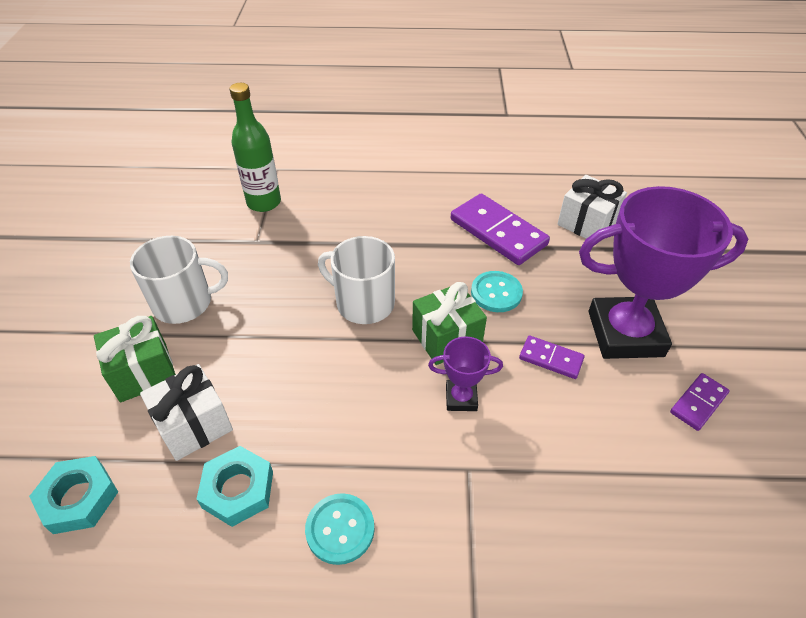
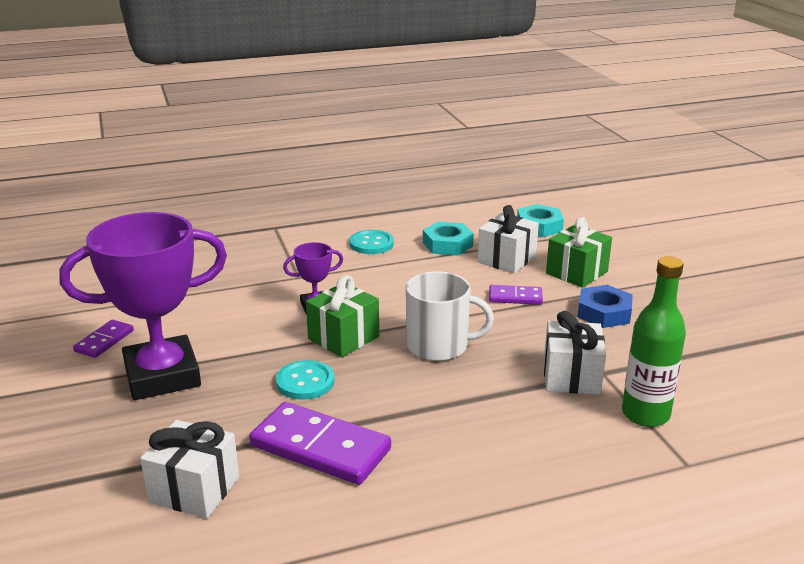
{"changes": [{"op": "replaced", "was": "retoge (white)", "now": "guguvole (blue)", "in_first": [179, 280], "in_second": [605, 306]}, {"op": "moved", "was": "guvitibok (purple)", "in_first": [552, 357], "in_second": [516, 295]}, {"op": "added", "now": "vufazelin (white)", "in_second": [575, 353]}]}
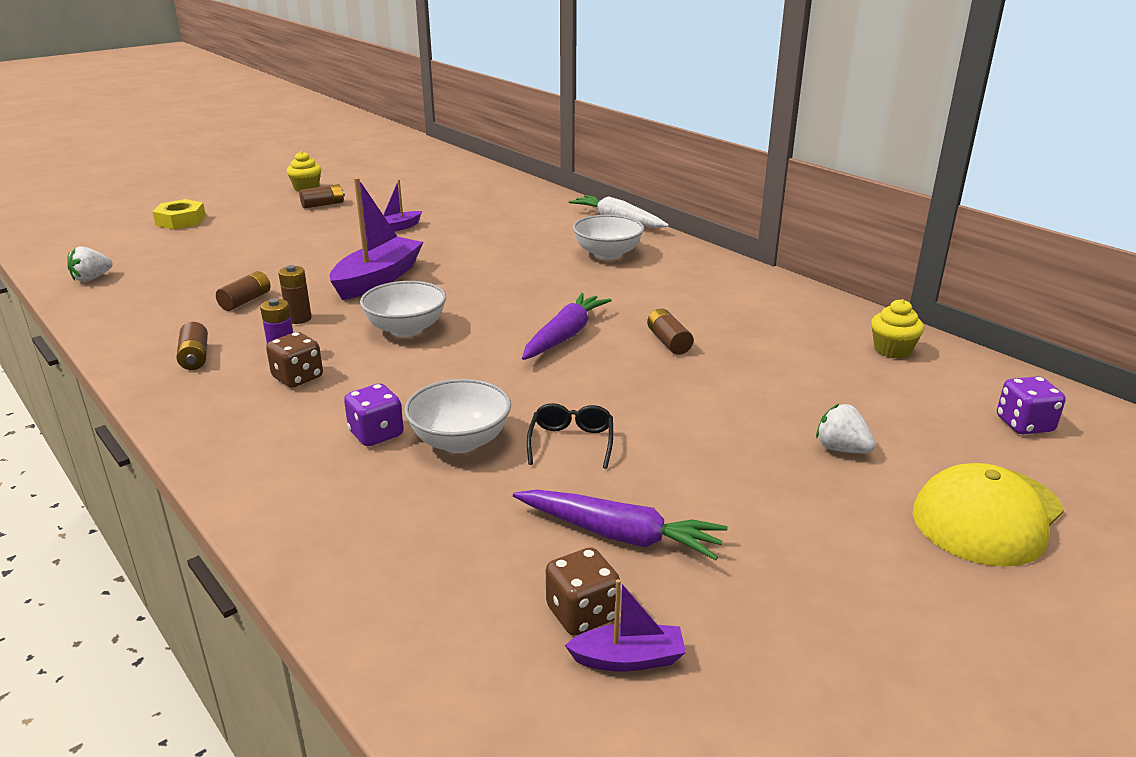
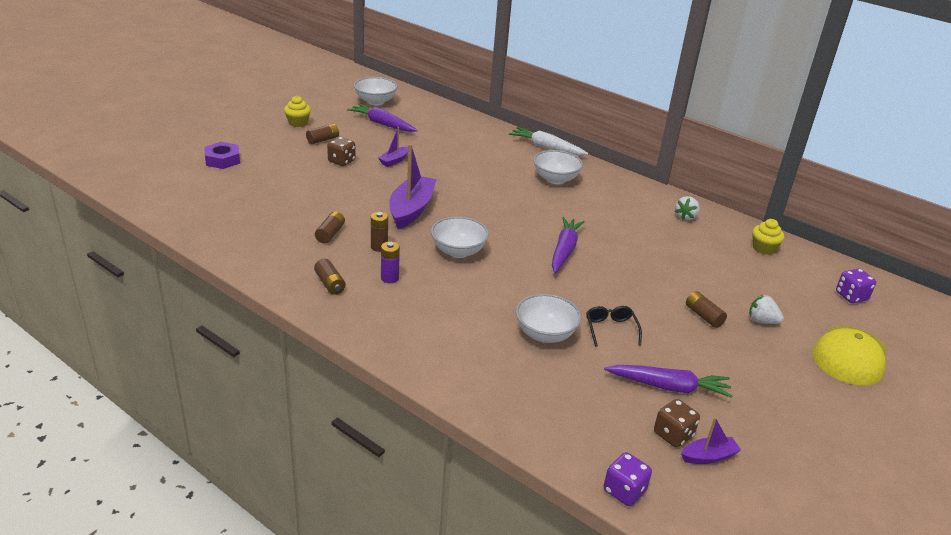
{"changes": [{"op": "recoloured", "was": "guguvole (yellow)", "now": "guguvole (purple)", "in_first": [179, 214], "in_second": [222, 155]}, {"op": "moved", "was": "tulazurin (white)", "in_first": [90, 264], "in_second": [687, 208]}, {"op": "moved", "was": "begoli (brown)", "in_first": [670, 331], "in_second": [706, 309]}, {"op": "moved", "was": "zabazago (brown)", "in_first": [294, 360], "in_second": [341, 151]}, {"op": "moved", "was": "zabazago (purple)", "in_first": [374, 414], "in_second": [628, 479]}, {"op": "added", "now": "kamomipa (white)", "in_second": [375, 91]}, {"op": "added", "now": "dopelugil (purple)", "in_second": [382, 118]}]}
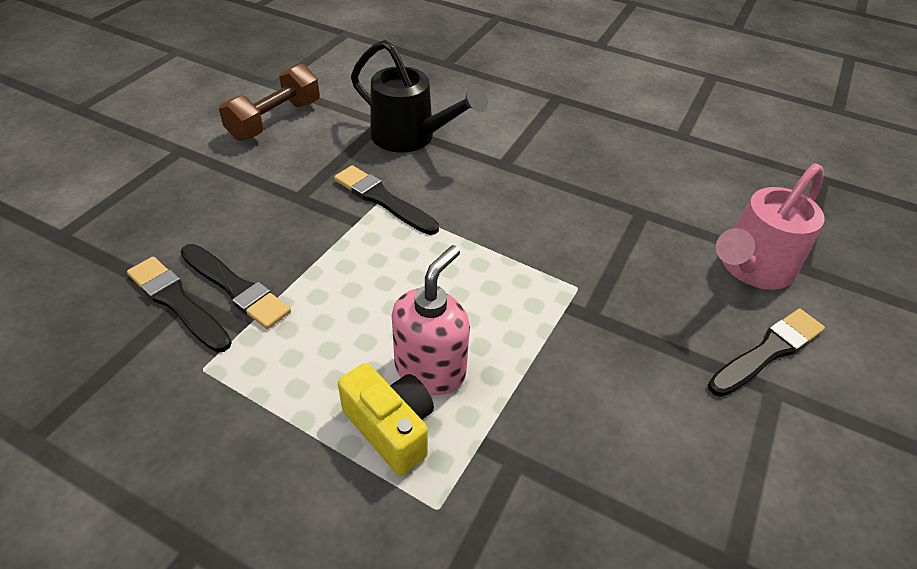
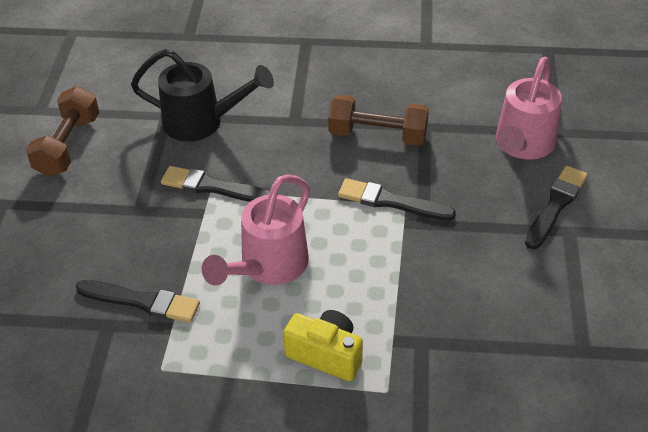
{"changes": [{"op": "removed", "was": "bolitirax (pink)", "in_first": [431, 320]}, {"op": "moved", "was": "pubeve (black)", "in_first": [179, 305], "in_second": [397, 199]}, {"op": "added", "now": "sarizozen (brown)", "in_second": [378, 120]}, {"op": "added", "now": "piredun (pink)", "in_second": [256, 229]}]}
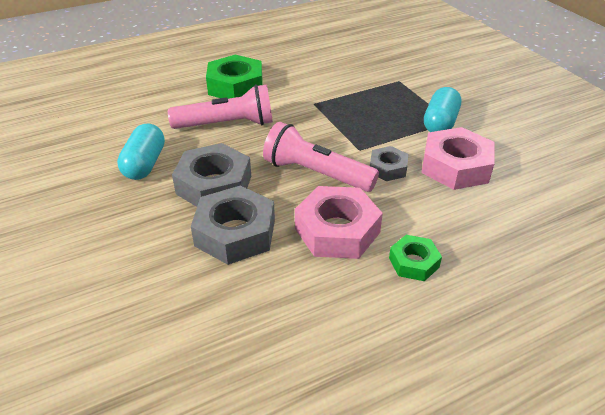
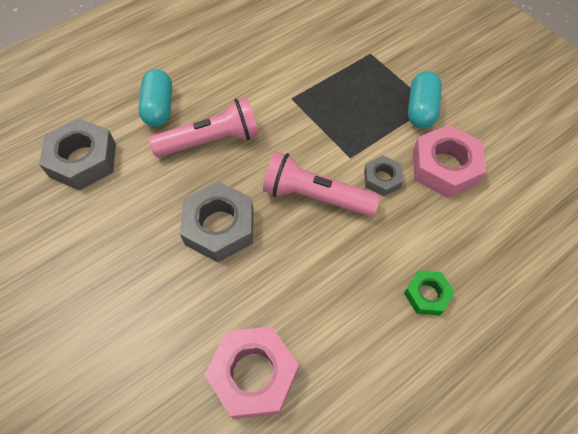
{"changes": [{"op": "removed", "was": "guguvole (green)", "in_first": [234, 77]}, {"op": "moved", "was": "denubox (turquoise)", "in_first": [141, 151], "in_second": [155, 98]}, {"op": "moved", "was": "guguvole (grey)", "in_first": [233, 225], "in_second": [77, 154]}, {"op": "moved", "was": "guguvole (pink)", "in_first": [339, 222], "in_second": [251, 372]}]}
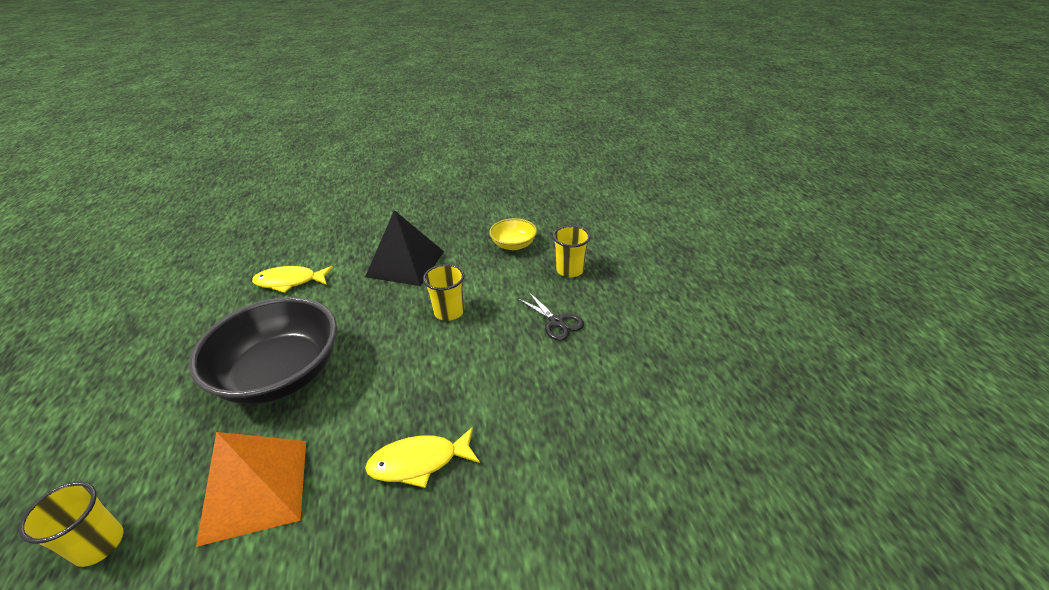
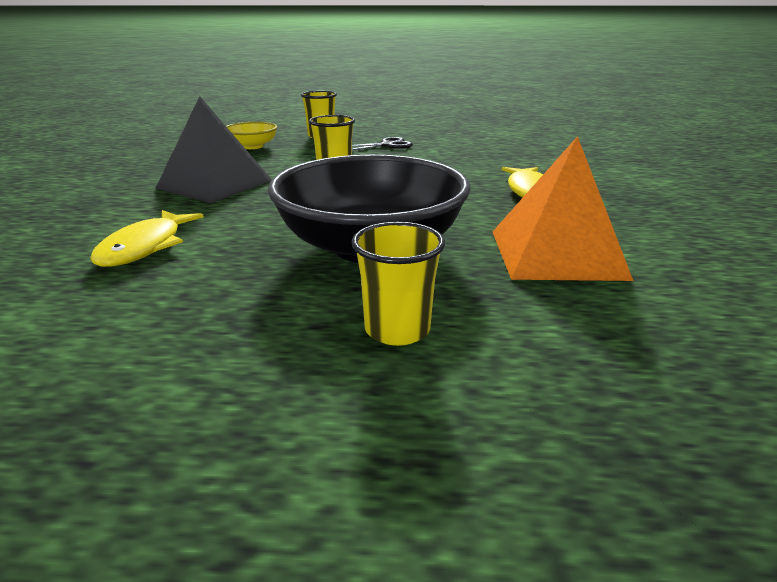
{"changes": [{"op": "moved", "was": "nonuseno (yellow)", "in_first": [71, 524], "in_second": [398, 284]}]}
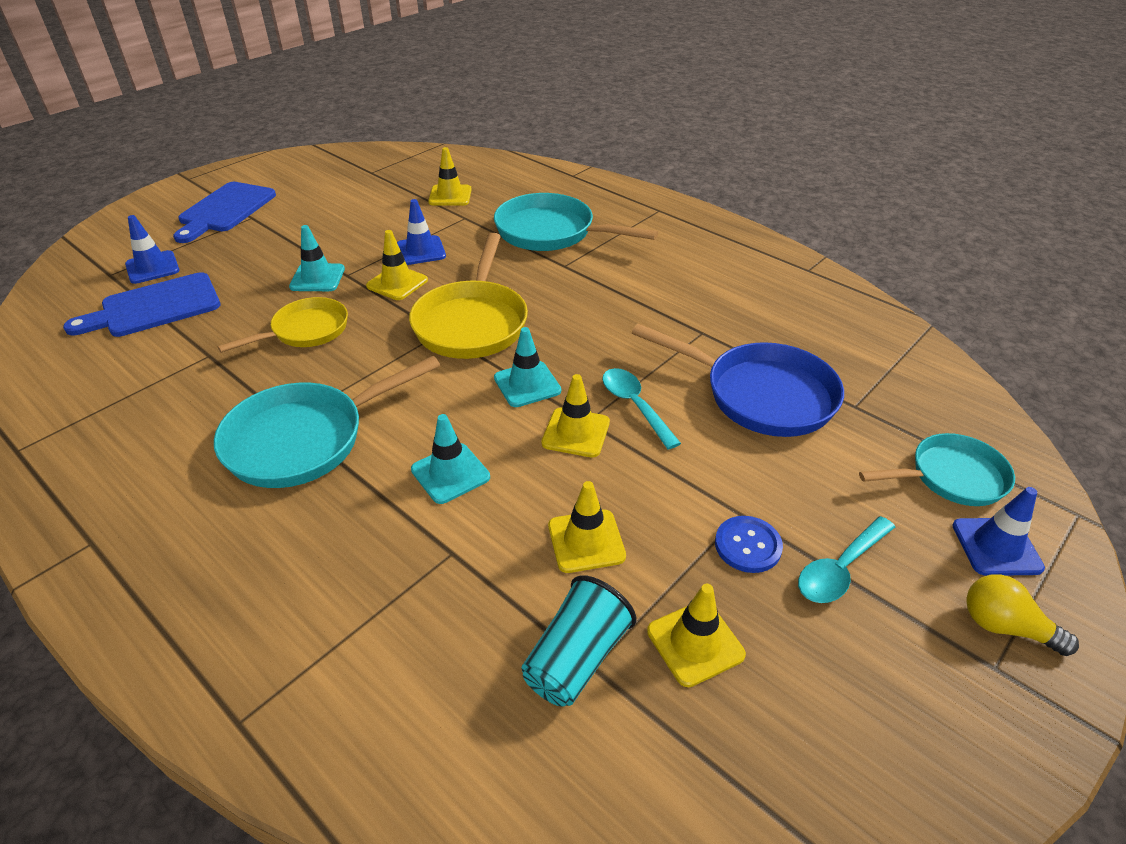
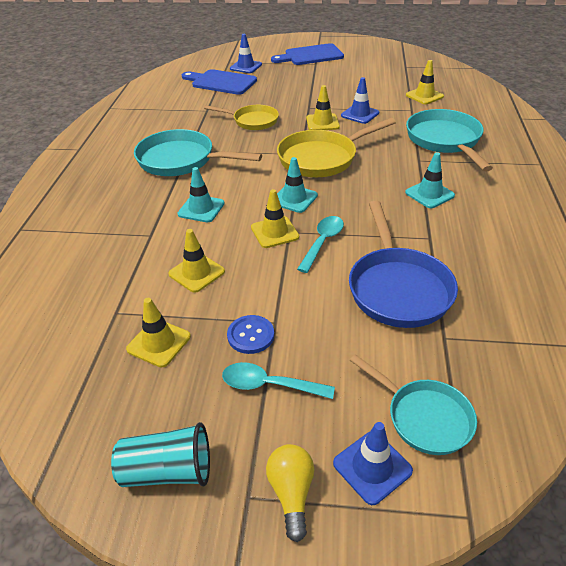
{"changes": [{"op": "moved", "was": "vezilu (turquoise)", "in_first": [317, 258], "in_second": [430, 180]}, {"op": "moved", "was": "nonuseno (turquoise)", "in_first": [579, 641], "in_second": [160, 454]}]}
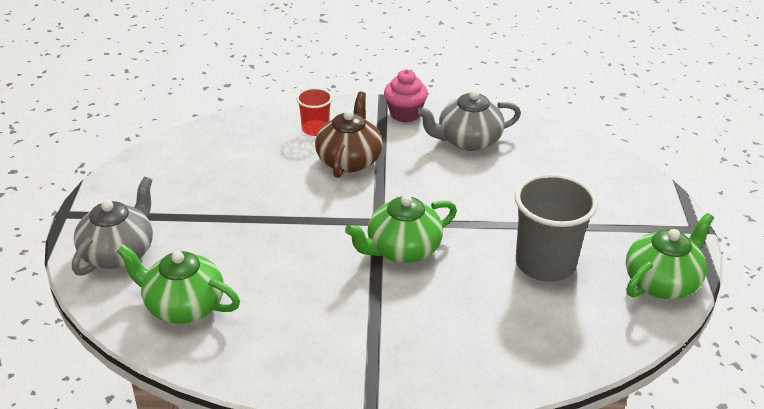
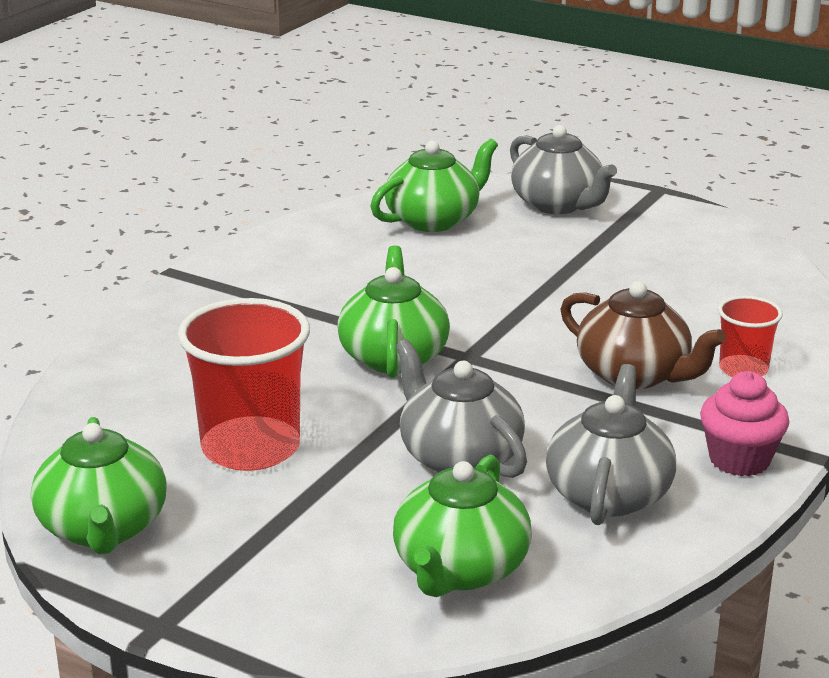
{"changes": [{"op": "recoloured", "was": "nonuseno (grey)", "now": "nonuseno (red)", "in_first": [556, 227], "in_second": [244, 384]}, {"op": "added", "now": "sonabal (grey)", "in_second": [461, 408]}, {"op": "added", "now": "sonabal (green)", "in_second": [462, 526]}]}
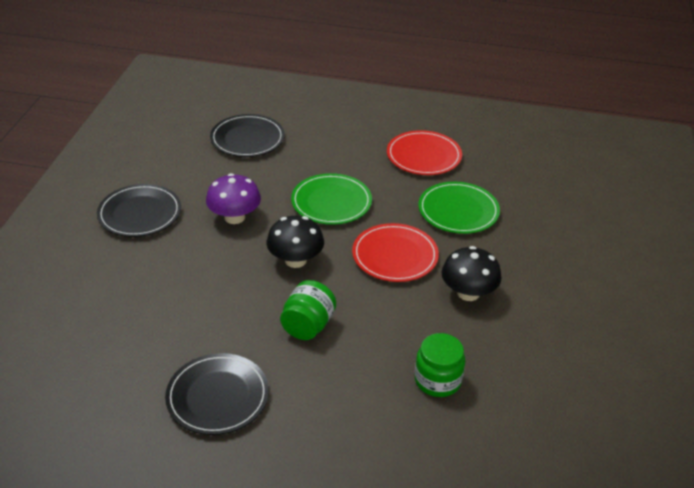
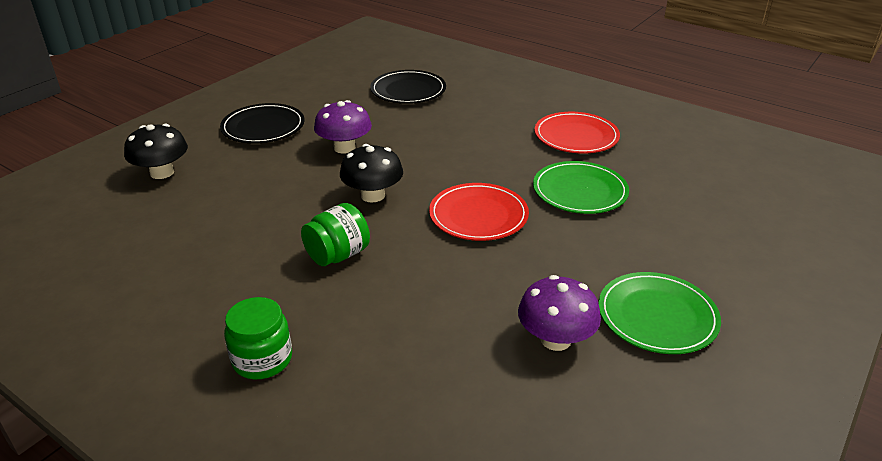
{"changes": [{"op": "moved", "was": "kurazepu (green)", "in_first": [331, 199], "in_second": [659, 313]}, {"op": "moved", "was": "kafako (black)", "in_first": [472, 273], "in_second": [156, 151]}, {"op": "moved", "was": "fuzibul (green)", "in_first": [440, 365], "in_second": [258, 338]}, {"op": "removed", "was": "kurazepu (black)", "in_first": [217, 394]}, {"op": "added", "now": "kafako (purple)", "in_second": [559, 313]}]}
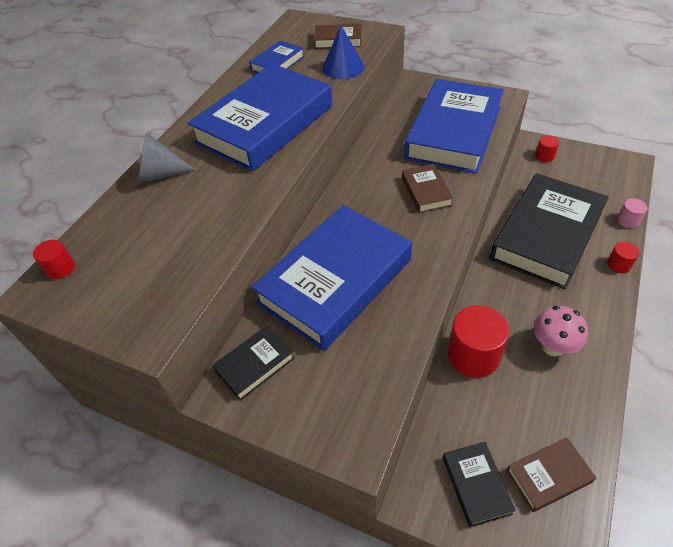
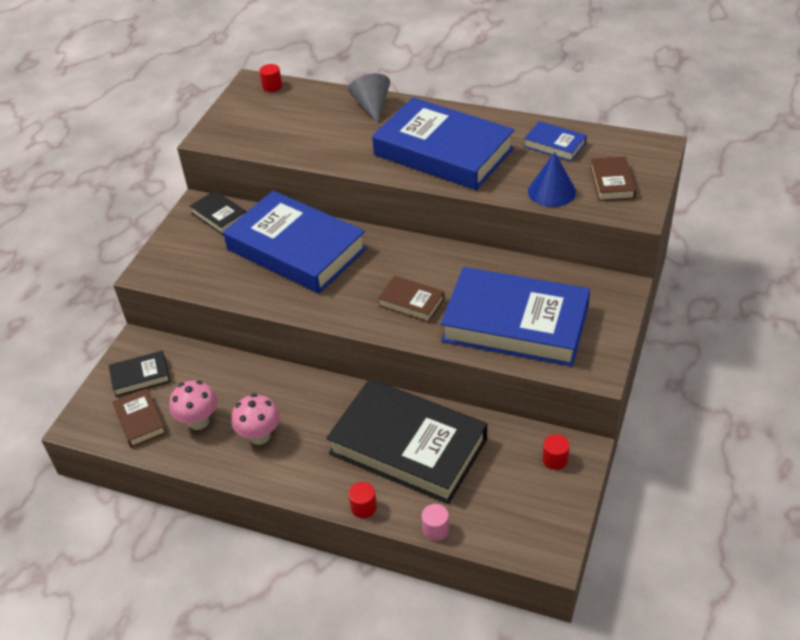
{"changes": [{"op": "turned", "was": "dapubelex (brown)", "in_first": [427, 188], "in_second": [411, 299], "clockwise": 45}, {"op": "removed", "was": "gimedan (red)", "in_first": [478, 341]}, {"op": "added", "now": "kafako (pink)", "in_second": [193, 405]}]}
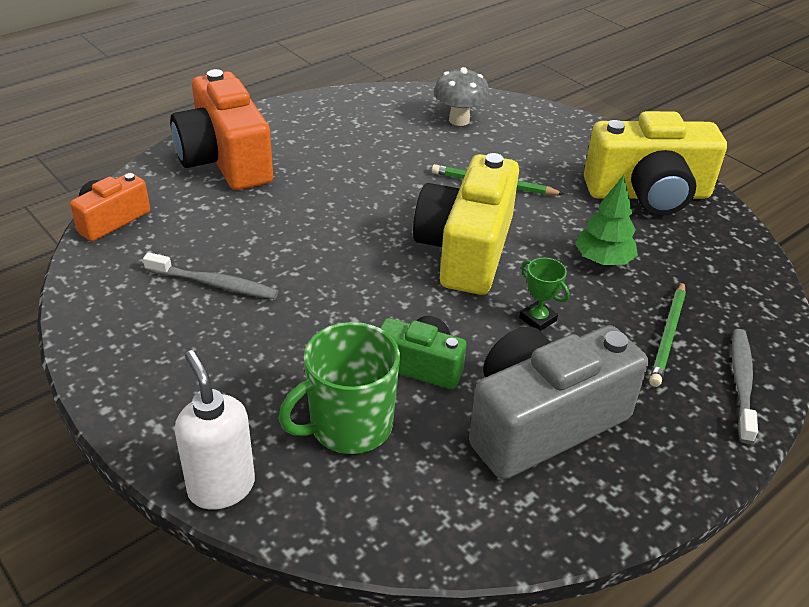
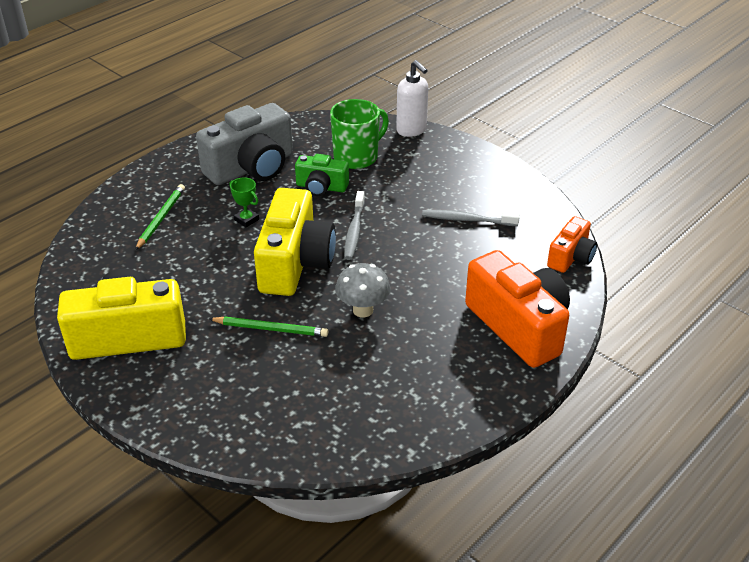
{"changes": [{"op": "moved", "was": "kafako (grey)", "in_first": [462, 96], "in_second": [363, 290]}, {"op": "removed", "was": "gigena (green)", "in_first": [606, 220]}, {"op": "moved", "was": "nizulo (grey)", "in_first": [745, 386], "in_second": [354, 225]}]}
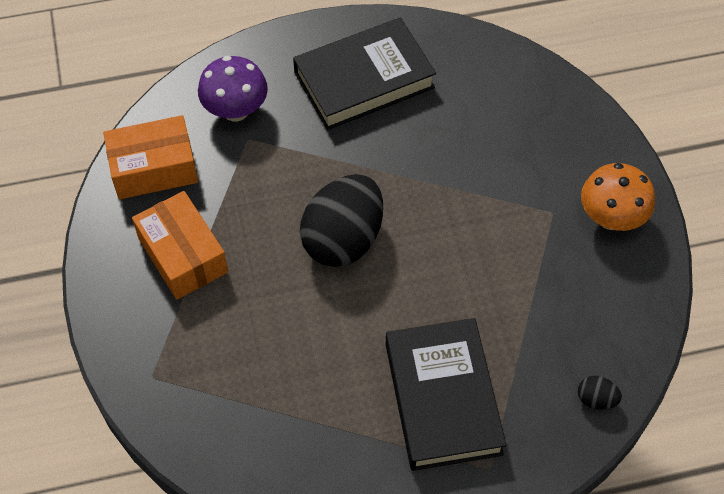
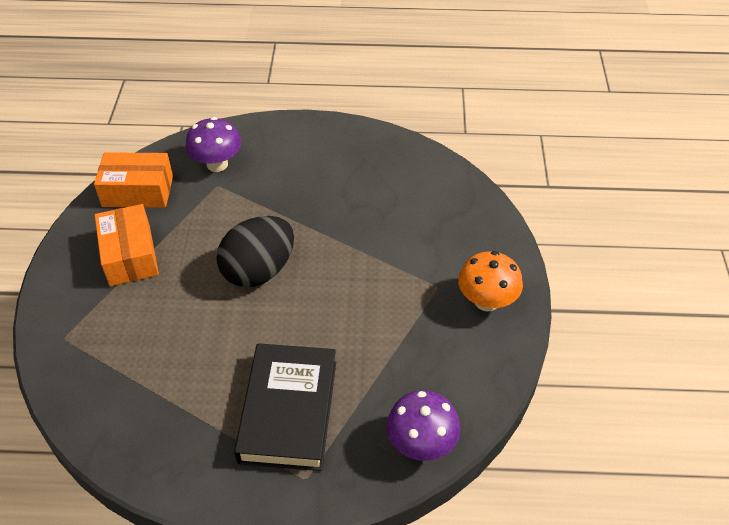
{"changes": [{"op": "removed", "was": "dapubelex (black)", "in_first": [364, 73]}, {"op": "replaced", "was": "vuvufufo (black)", "now": "kafako (purple)", "in_first": [600, 393], "in_second": [423, 425]}]}
